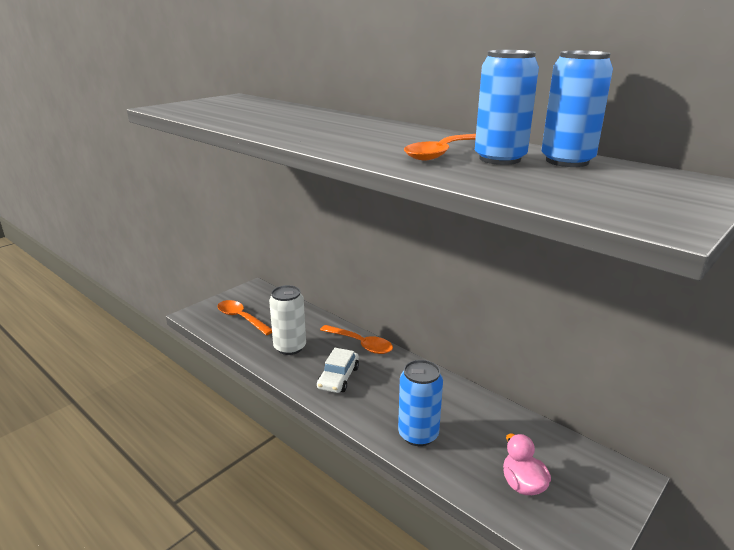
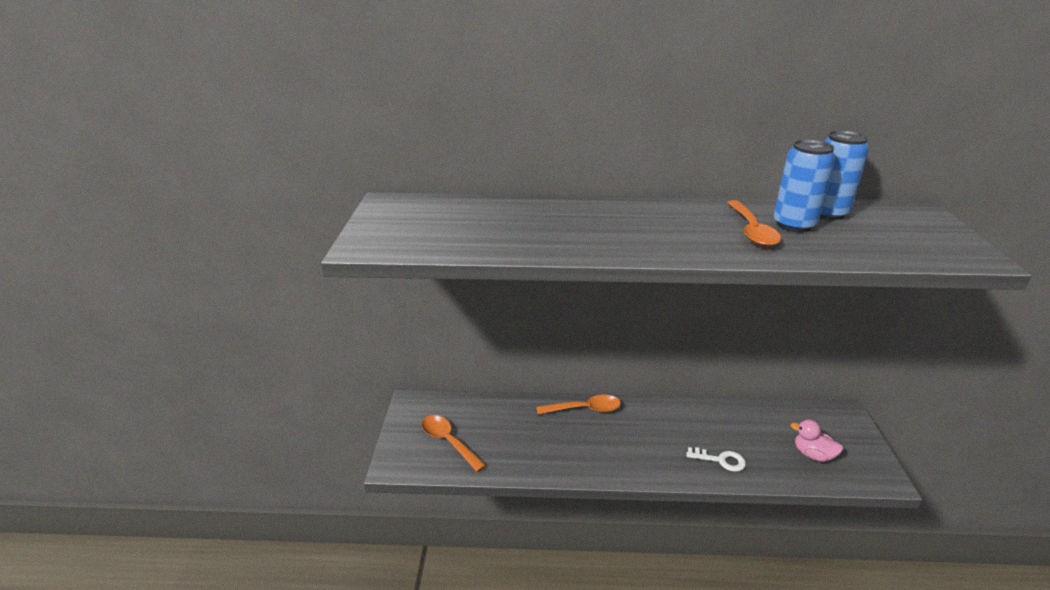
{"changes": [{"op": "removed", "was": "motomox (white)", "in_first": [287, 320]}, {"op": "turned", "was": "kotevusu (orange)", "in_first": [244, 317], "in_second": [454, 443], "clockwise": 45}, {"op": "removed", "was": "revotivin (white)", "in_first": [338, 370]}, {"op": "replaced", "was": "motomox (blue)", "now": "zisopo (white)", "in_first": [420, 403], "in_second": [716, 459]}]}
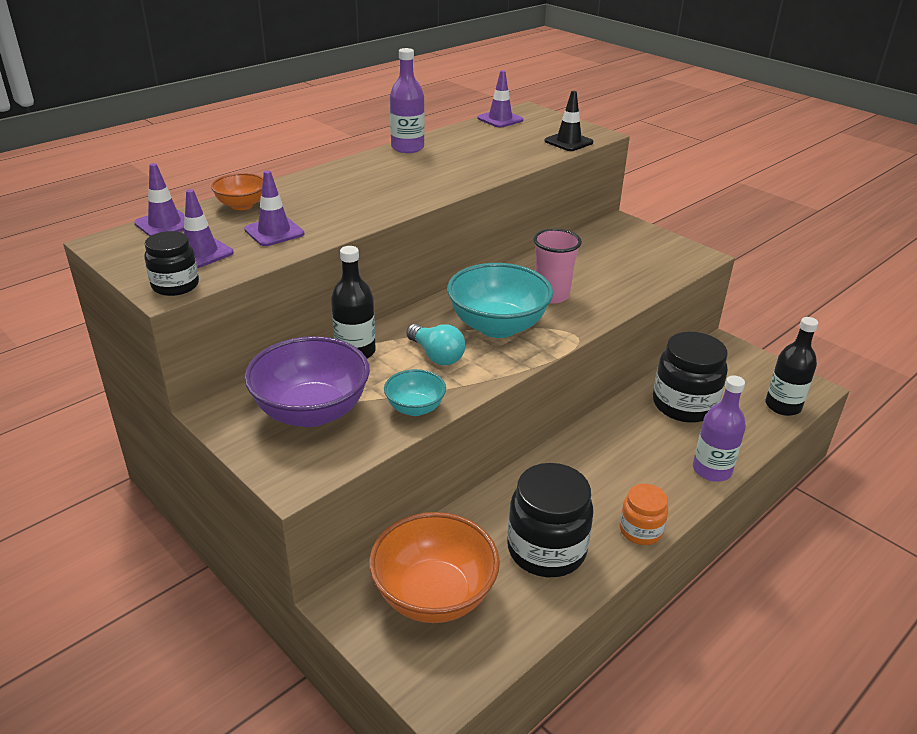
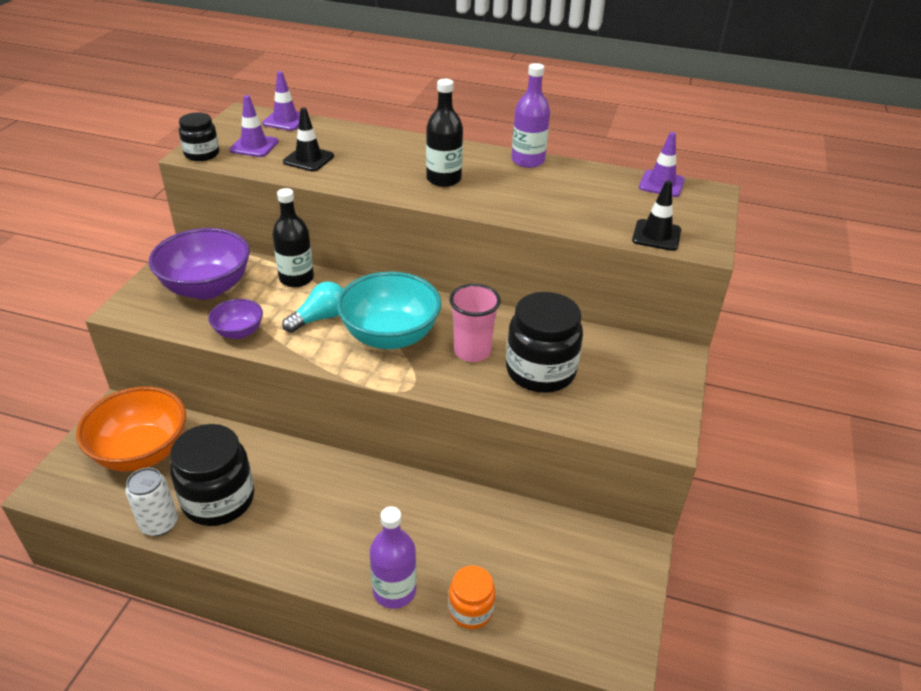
{"changes": [{"op": "recoloured", "was": "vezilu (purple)", "now": "vezilu (black)", "in_first": [274, 208], "in_second": [308, 139]}, {"op": "removed", "was": "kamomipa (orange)", "in_first": [237, 191]}, {"op": "moved", "was": "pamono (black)", "in_first": [791, 366], "in_second": [444, 133]}, {"op": "turned", "was": "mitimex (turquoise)", "in_first": [435, 344], "in_second": [312, 307], "clockwise": -150}, {"op": "moved", "was": "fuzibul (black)", "in_first": [690, 377], "in_second": [544, 342]}, {"op": "recoloured", "was": "kamomipa (turquoise)", "now": "kamomipa (purple)", "in_first": [415, 392], "in_second": [235, 319]}, {"op": "moved", "was": "fuzibul (orange)", "in_first": [644, 514], "in_second": [471, 597]}, {"op": "added", "now": "motomox (white)", "in_second": [151, 502]}]}
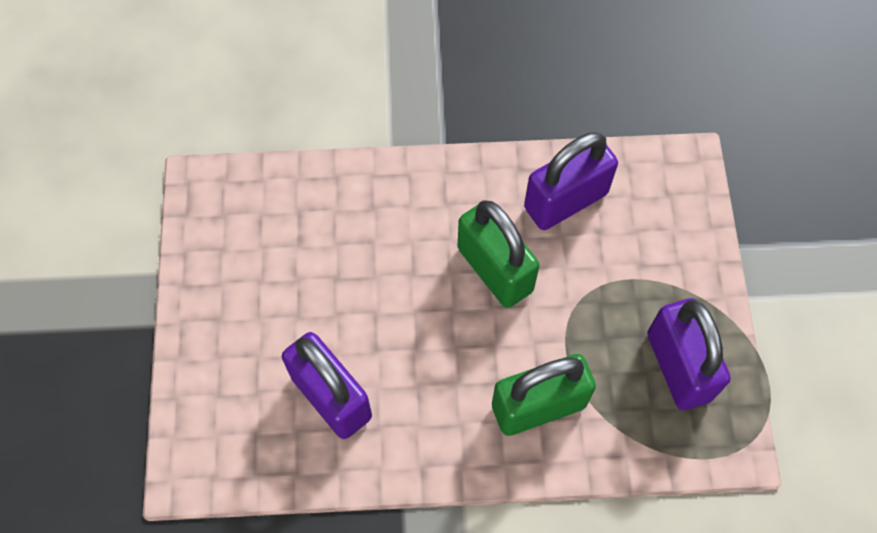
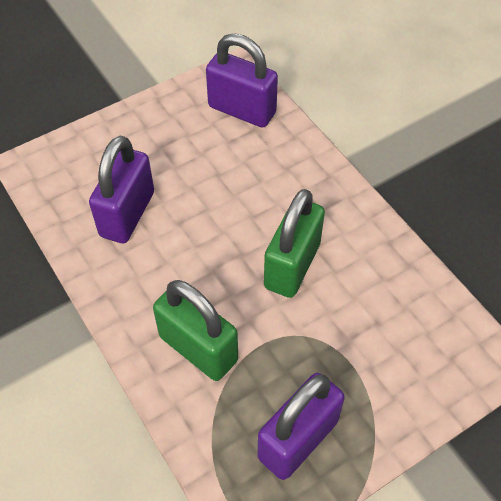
{"changes": [{"op": "moved", "was": "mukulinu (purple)", "in_first": [571, 181], "in_second": [242, 80]}]}
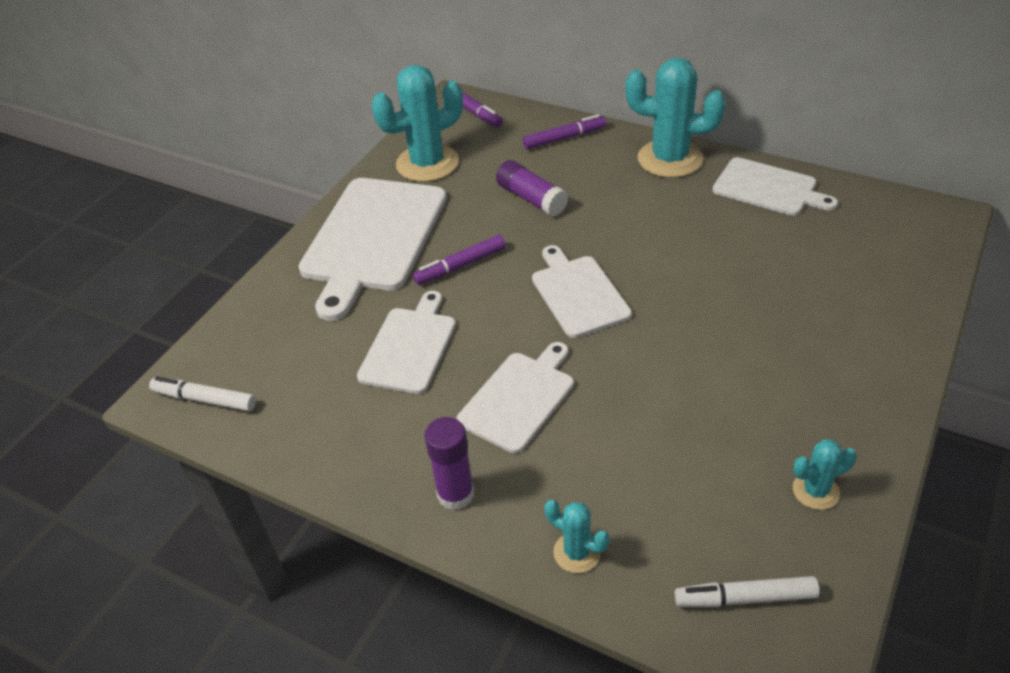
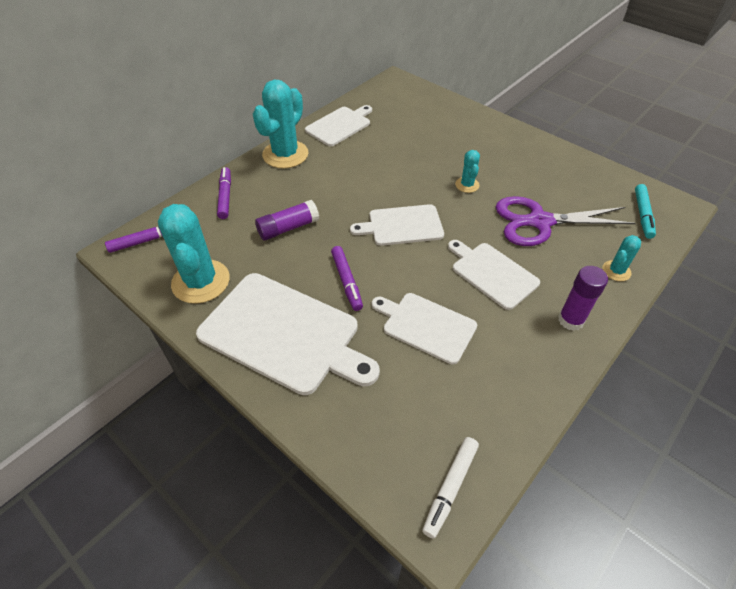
{"changes": [{"op": "moved", "was": "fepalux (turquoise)", "in_first": [825, 474], "in_second": [467, 171]}, {"op": "recoloured", "was": "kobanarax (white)", "now": "kobanarax (turquoise)", "in_first": [747, 591], "in_second": [645, 211]}, {"op": "added", "now": "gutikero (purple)", "in_second": [566, 221]}]}
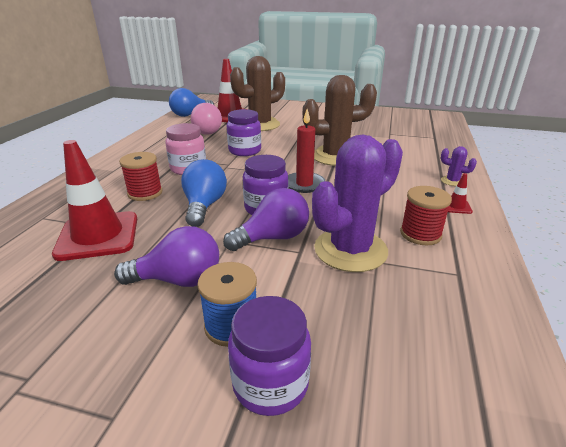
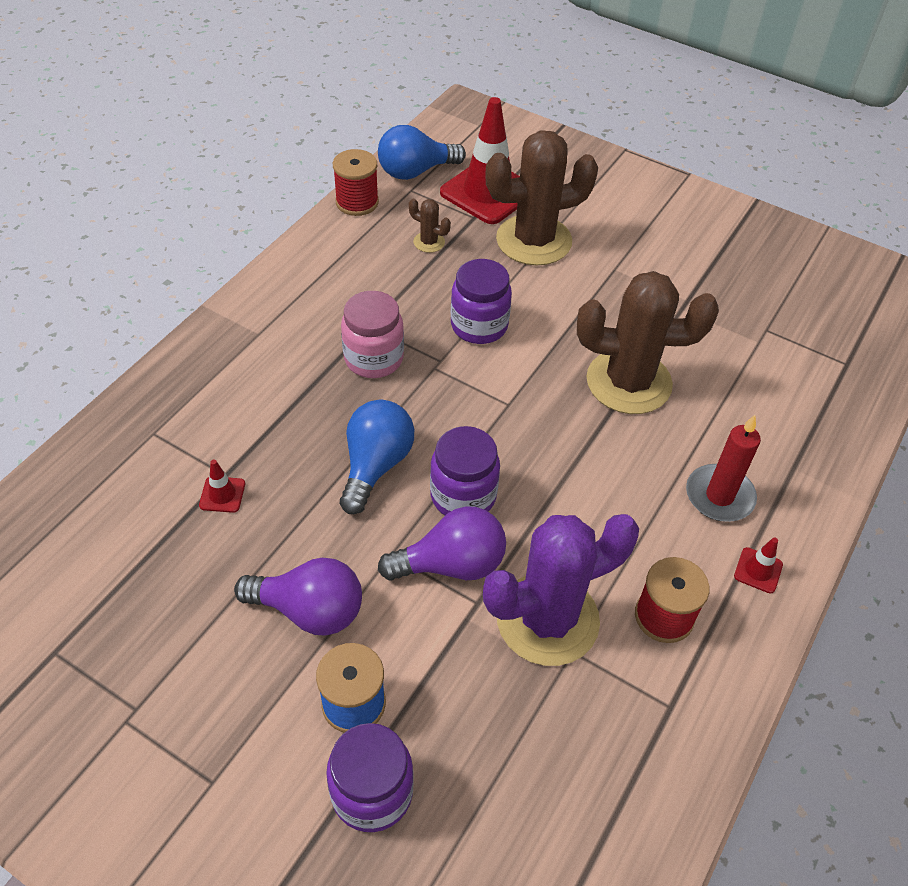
{"changes": [{"op": "replaced", "was": "mitimex (pink)", "now": "fepalux (brown)", "in_first": [206, 119], "in_second": [430, 226]}, {"op": "moved", "was": "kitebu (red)", "in_first": [306, 151], "in_second": [723, 468]}, {"op": "resized", "was": "vezilu (red)", "in_first": [94, 200], "in_second": [222, 486], "ratio": 0.41}, {"op": "removed", "was": "fepalux (purple)", "in_first": [459, 166]}, {"op": "moved", "was": "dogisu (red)", "in_first": [140, 176], "in_second": [356, 182]}]}
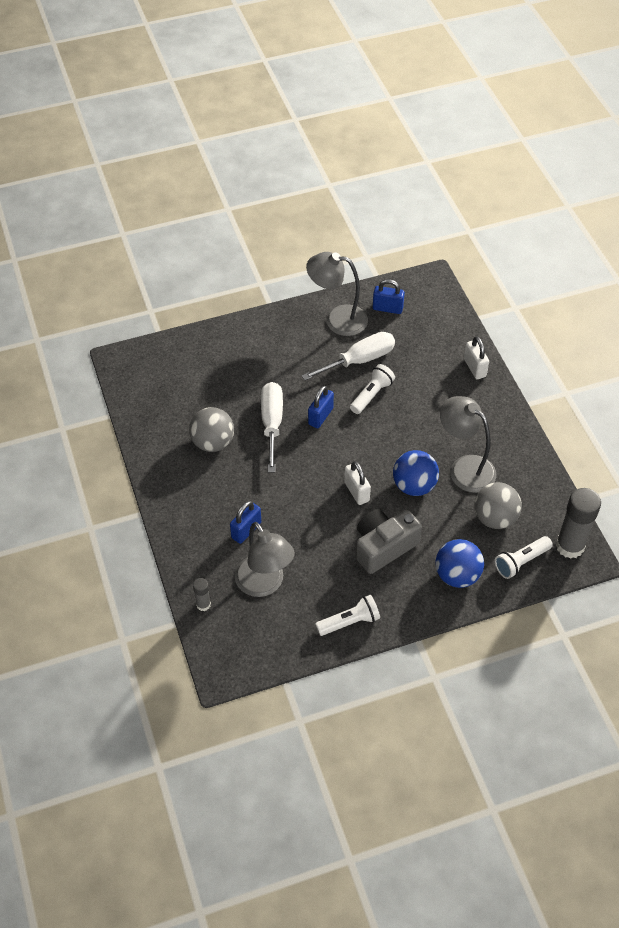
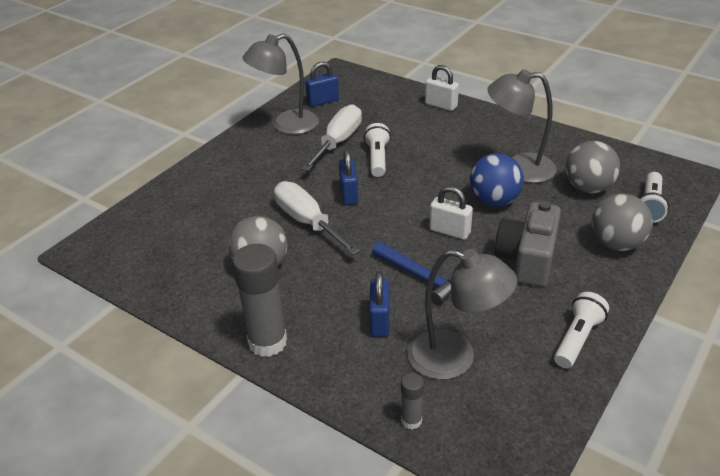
{"changes": [{"op": "moved", "was": "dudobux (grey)", "in_first": [578, 523], "in_second": [259, 300]}, {"op": "recoloured", "was": "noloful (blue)", "now": "noloful (grey)", "in_first": [459, 563], "in_second": [622, 222]}, {"op": "added", "now": "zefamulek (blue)", "in_second": [414, 273]}]}
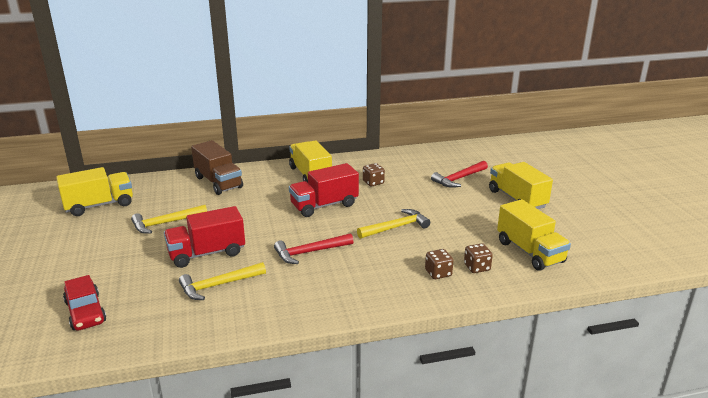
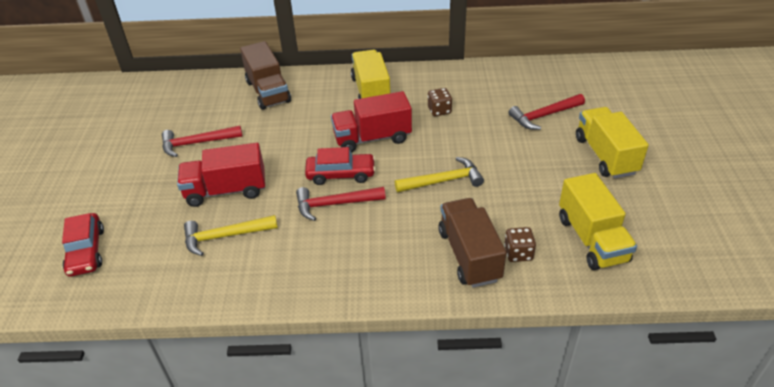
{"changes": [{"op": "removed", "was": "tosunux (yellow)", "in_first": [94, 191]}, {"op": "recoloured", "was": "zefamulek (yellow)", "now": "zefamulek (red)", "in_first": [169, 219], "in_second": [202, 141]}, {"op": "replaced", "was": "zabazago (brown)", "now": "tosunux (brown)", "in_first": [439, 264], "in_second": [472, 243]}, {"op": "added", "now": "revotivin (red)", "in_second": [340, 166]}]}
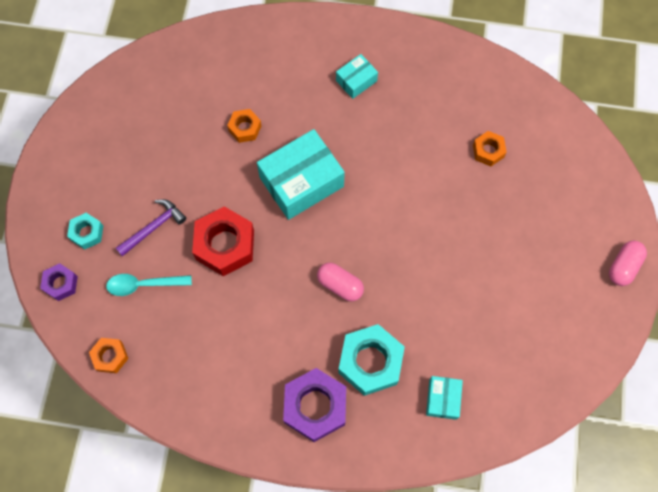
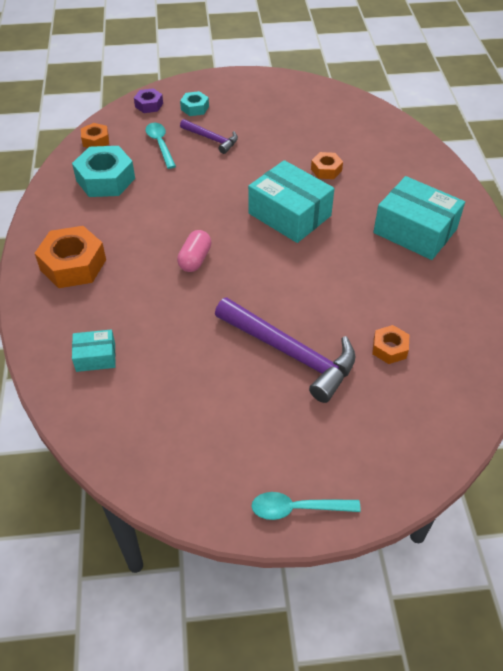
{"changes": [{"op": "resized", "was": "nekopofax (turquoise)", "in_first": [357, 76], "in_second": [419, 218], "ratio": 1.97}, {"op": "removed", "was": "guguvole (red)", "in_first": [223, 241]}, {"op": "replaced", "was": "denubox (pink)", "now": "kotevusu (turquoise)", "in_first": [628, 263], "in_second": [306, 506]}, {"op": "moved", "was": "guguvole (turquoise)", "in_first": [371, 360], "in_second": [103, 171]}, {"op": "recoloured", "was": "guguvole (purple)", "now": "guguvole (orange)", "in_first": [314, 405], "in_second": [70, 257]}, {"op": "added", "now": "zefamulek (purple)", "in_second": [285, 350]}]}
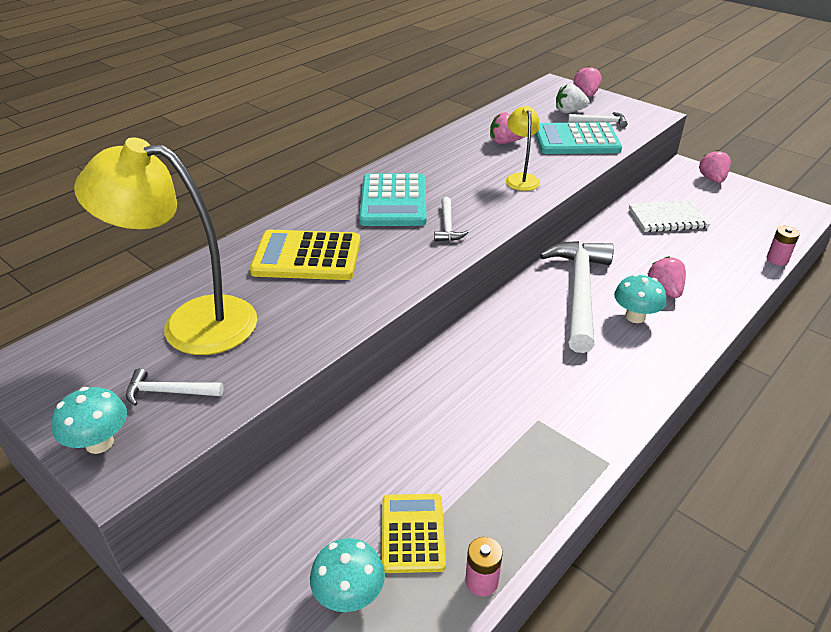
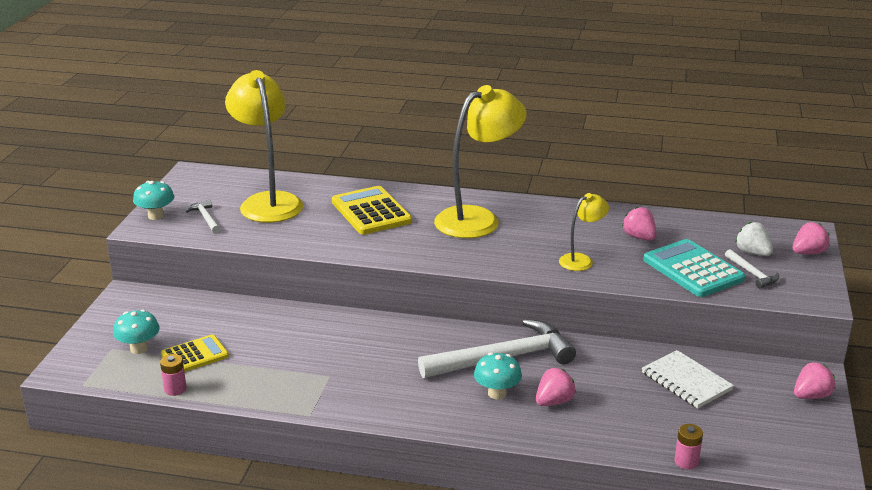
{"changes": [{"op": "replaced", "was": "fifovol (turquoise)", "now": "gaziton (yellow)", "in_first": [393, 199], "in_second": [480, 161]}, {"op": "removed", "was": "zefamulek (white)", "in_first": [451, 219]}]}
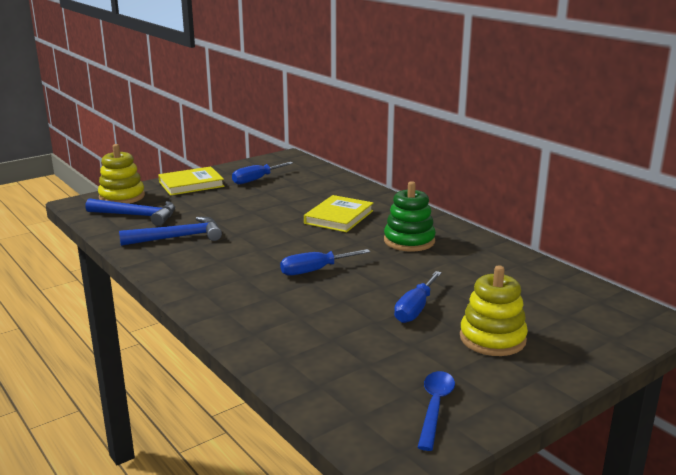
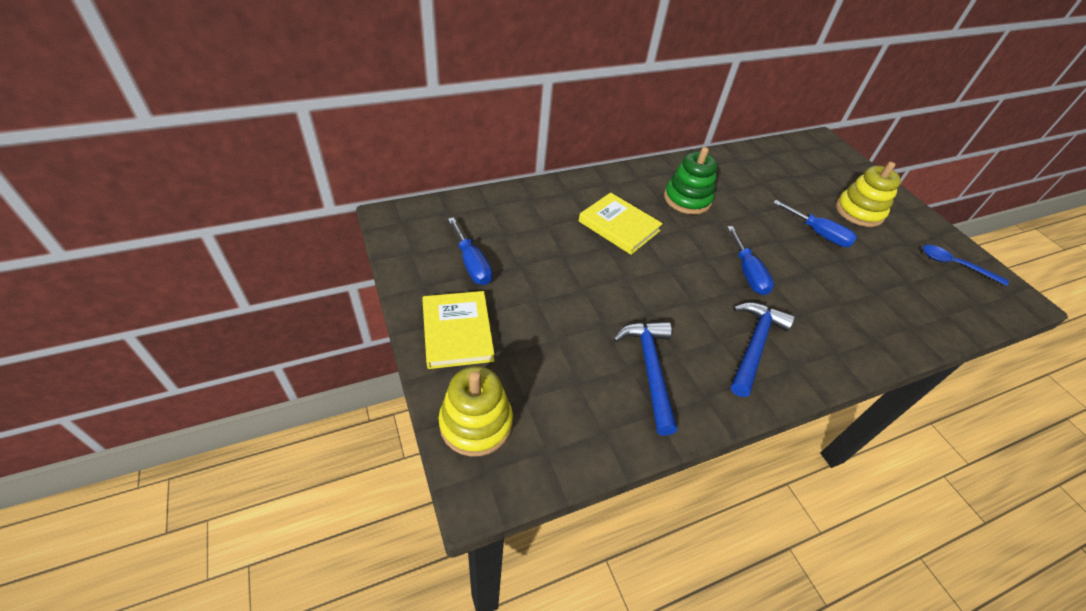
{"changes": [{"op": "moved", "was": "zefamulek (blue)", "in_first": [130, 212], "in_second": [763, 349]}]}
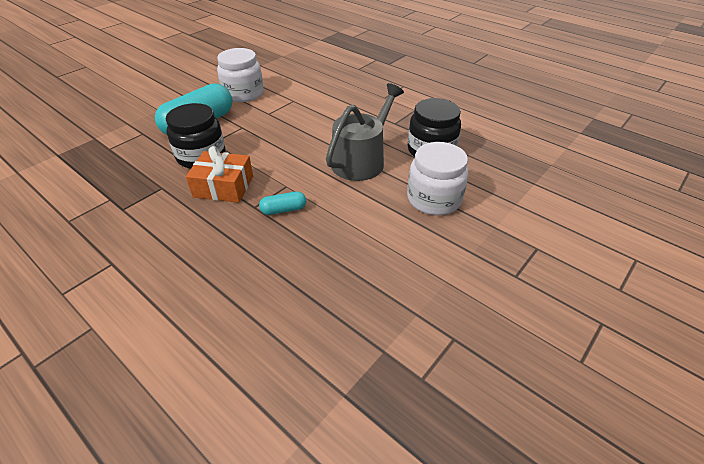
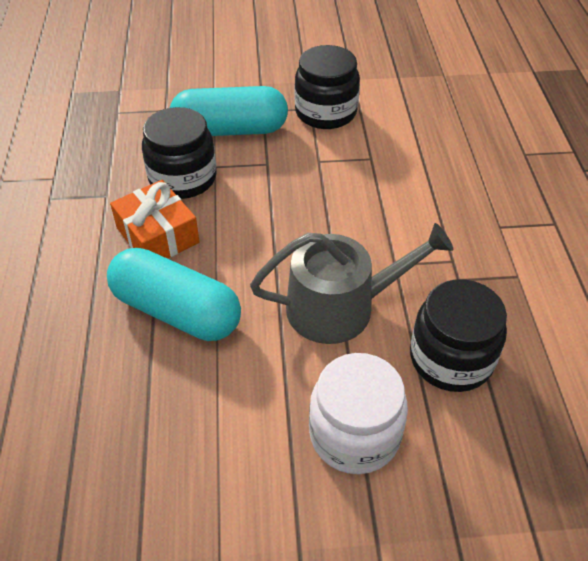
{"changes": [{"op": "recoloured", "was": "fuzibul (white)", "now": "fuzibul (black)", "in_first": [240, 75], "in_second": [327, 87]}, {"op": "resized", "was": "denubox (turquoise)", "in_first": [282, 203], "in_second": [174, 294], "ratio": 2.19}]}
